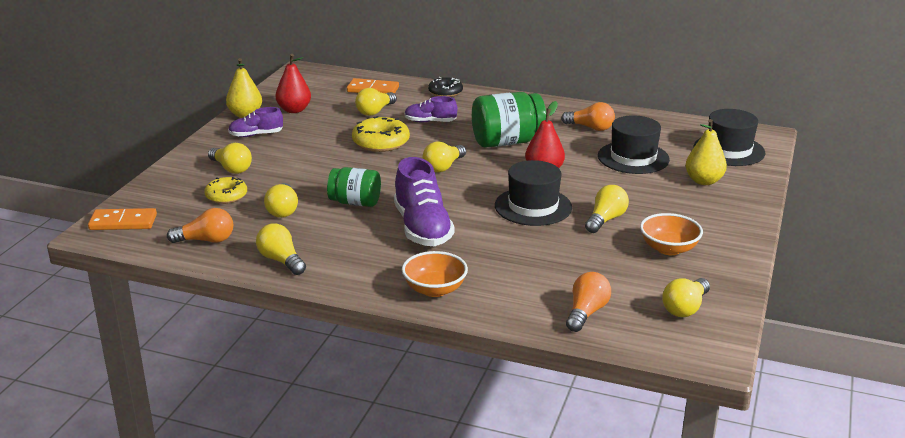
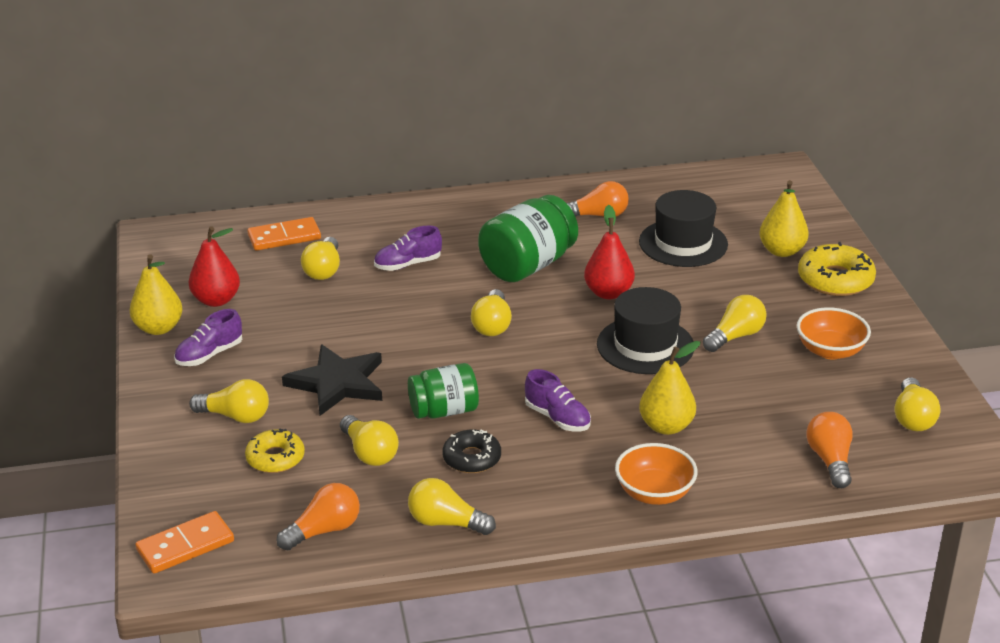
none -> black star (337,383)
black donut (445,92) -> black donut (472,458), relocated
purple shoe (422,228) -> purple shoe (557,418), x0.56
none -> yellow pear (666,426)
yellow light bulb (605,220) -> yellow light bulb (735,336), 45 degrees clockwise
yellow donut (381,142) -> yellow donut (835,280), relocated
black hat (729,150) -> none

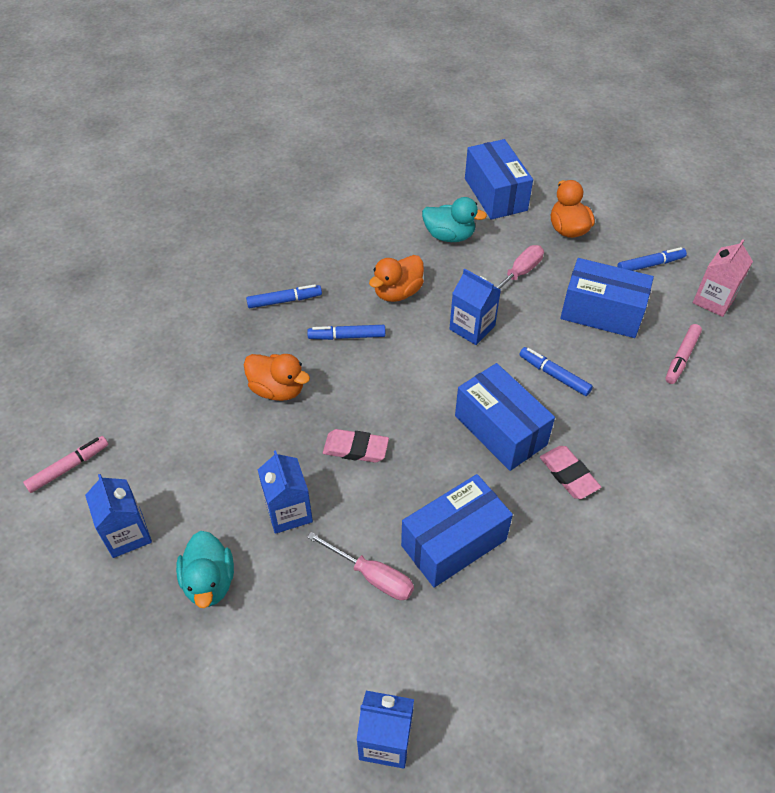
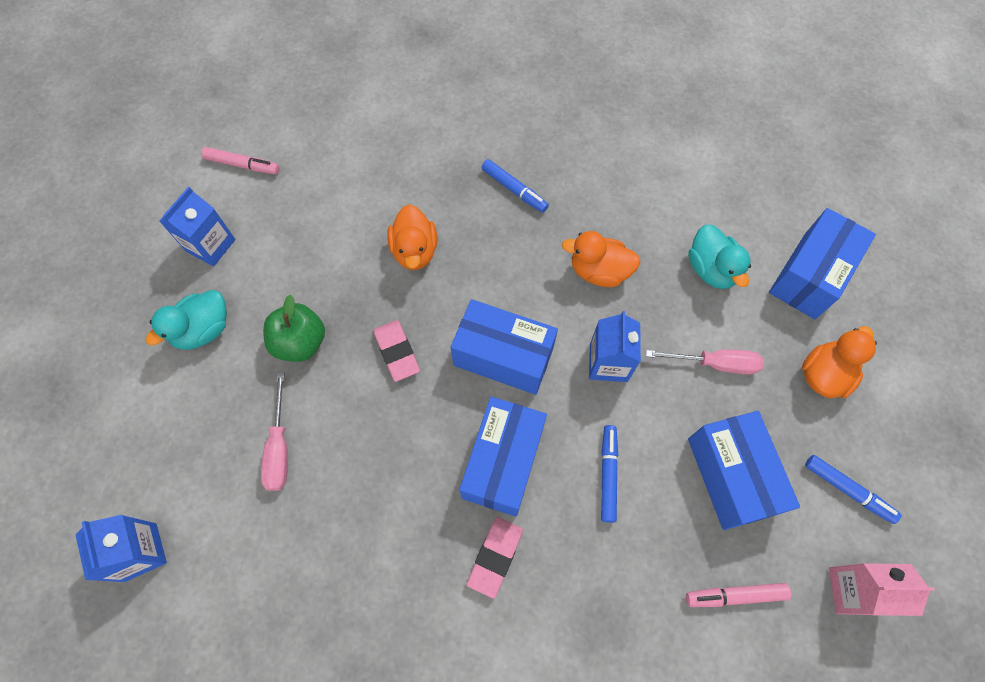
blue carton (288,511) -> green apple (300,342)
blue box (454,543) -> blue box (503,357), relocated
blue marker (347,336) -> none

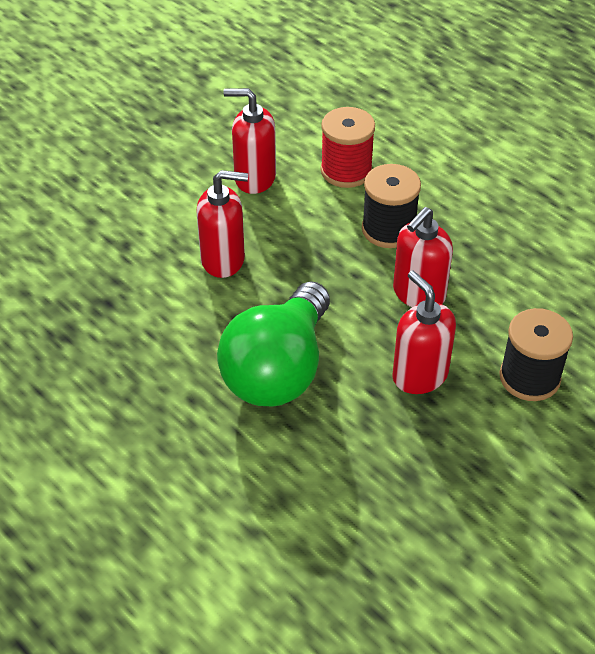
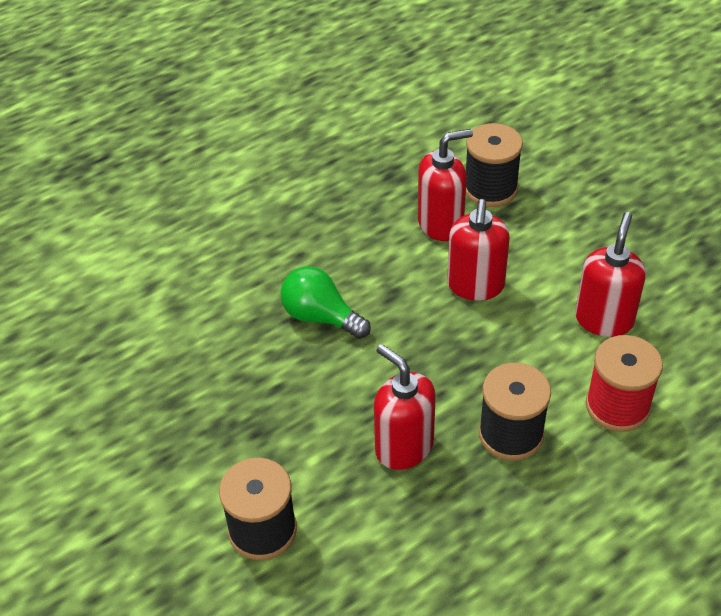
green light bulb (278,369) -> green light bulb (321,317), x0.58
red soap dispenser (419,375) -> red soap dispenser (441,224), relocated
none -> black spool (490,189)

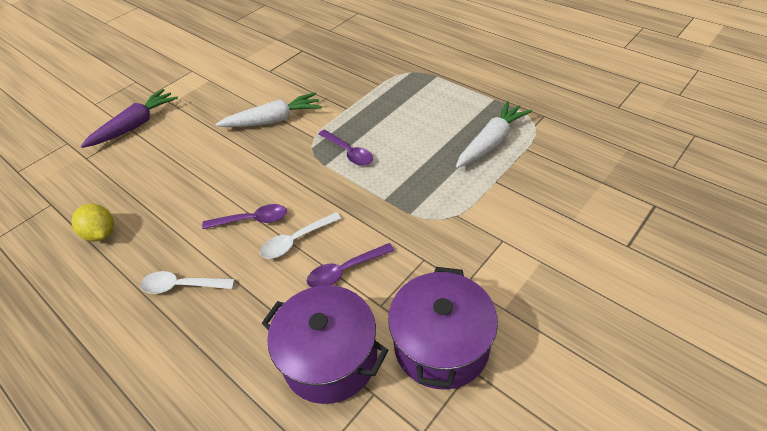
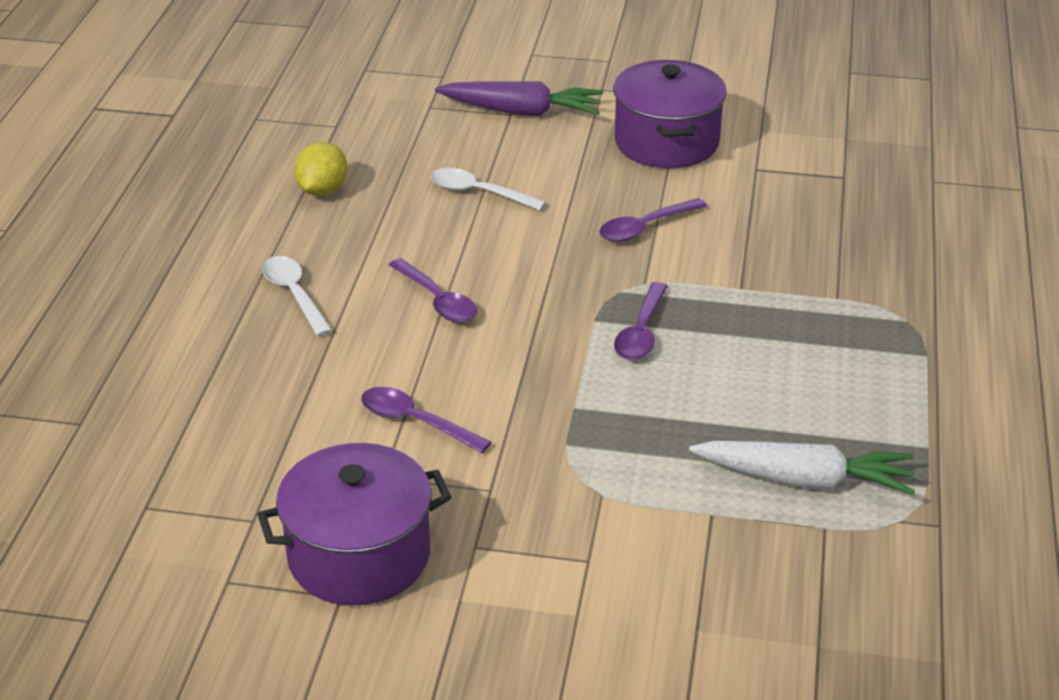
white spoon (296,240) -> white spoon (478,193), relocated
white carrot (273,120) -> purple spoon (645,227)
purple pot (330,358) -> purple pot (666,142), relocated

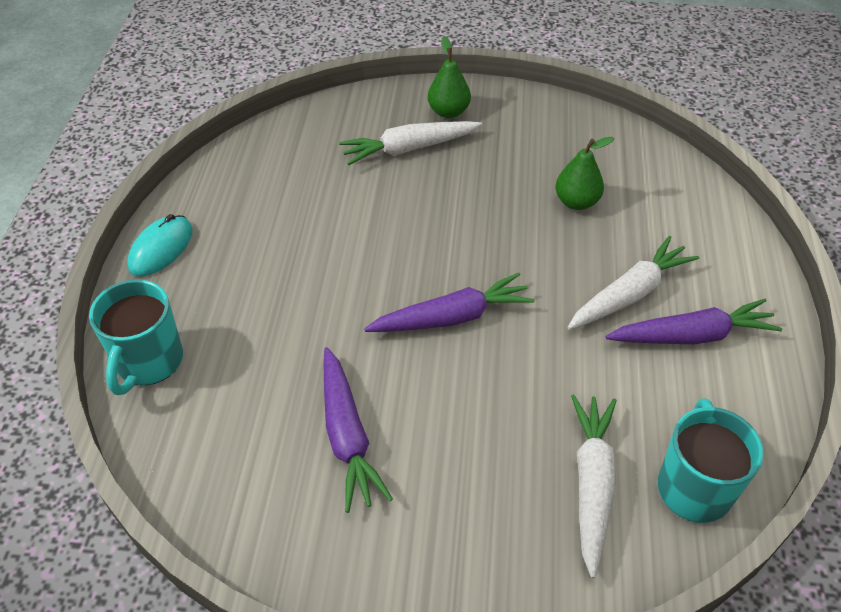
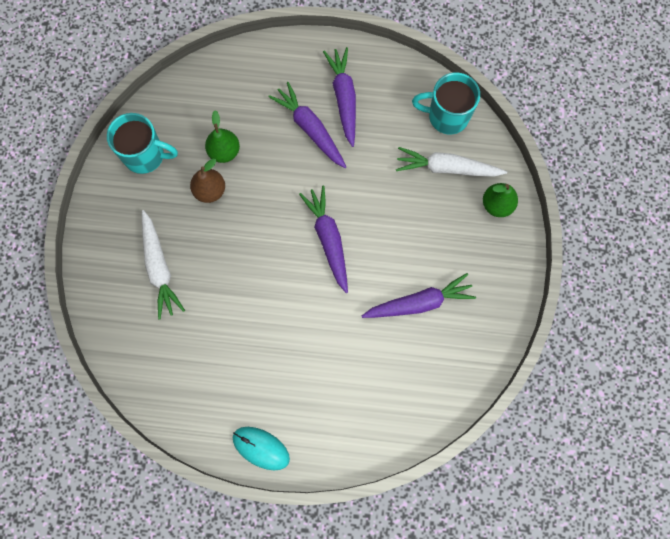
turquoise mug (149,362) -> turquoise mug (145,155), relocated
none -> brown pear (210,191)
white carrot (630,294) -> purple carrot (310,129)
green pear (448,112) -> green pear (497,205), relocated

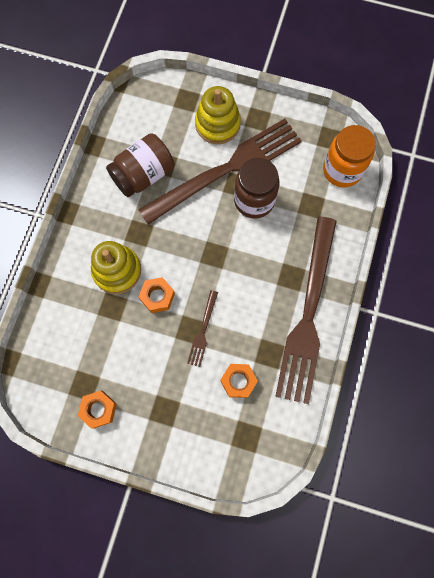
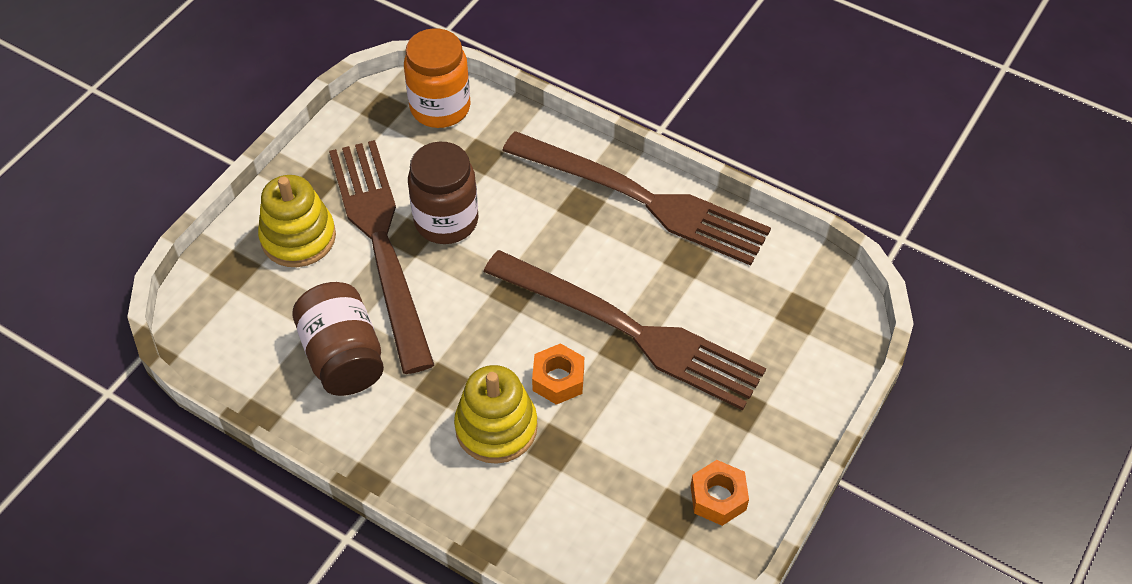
brown fork (203,331) -> brown fork (631,331), x2.46
orange nut (238,381) -> none

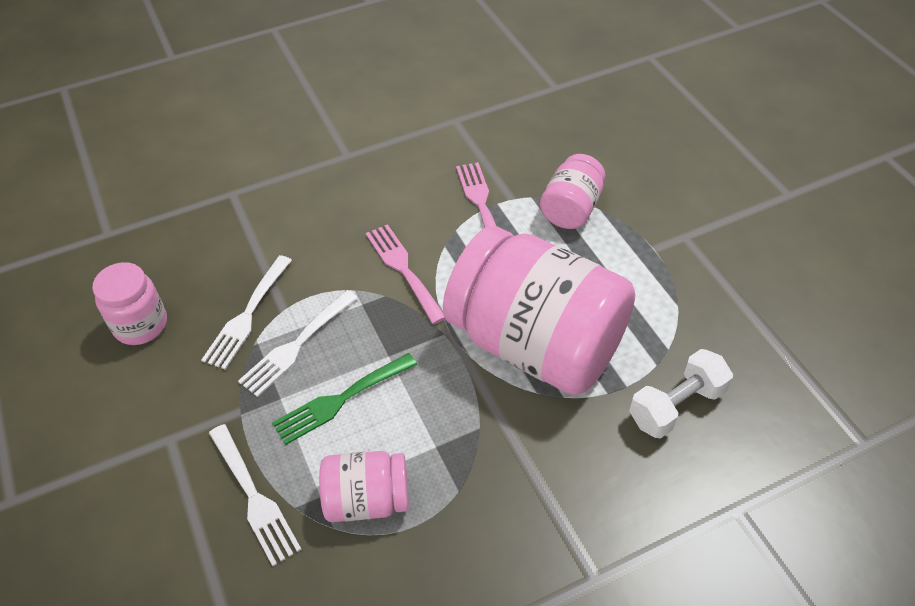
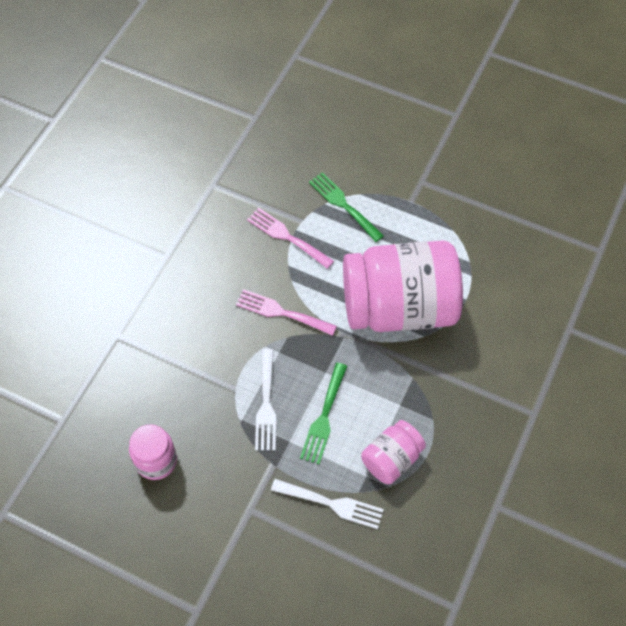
pink jar (571,209) -> green fork (343,205)
white fork (247,316) -> none
white dumbbell (676,405) -> none

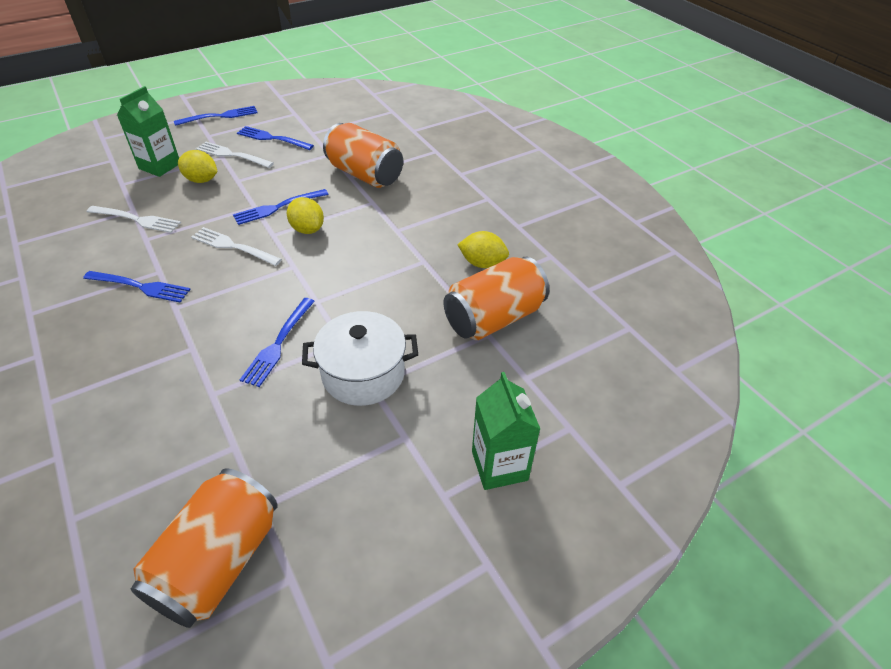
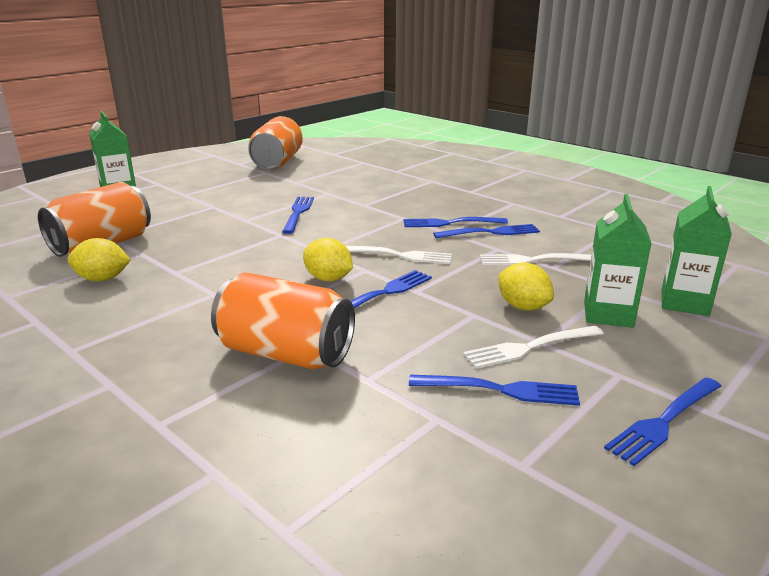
none -> blue fork (490,232)
white fork (232,155) -> white fork (530,347), 150 degrees clockwise
yellow lemon (201,180) -> yellow lemon (523,307), 45 degrees clockwise
none -> green carton (684,302)
white pot (363,374) -> none

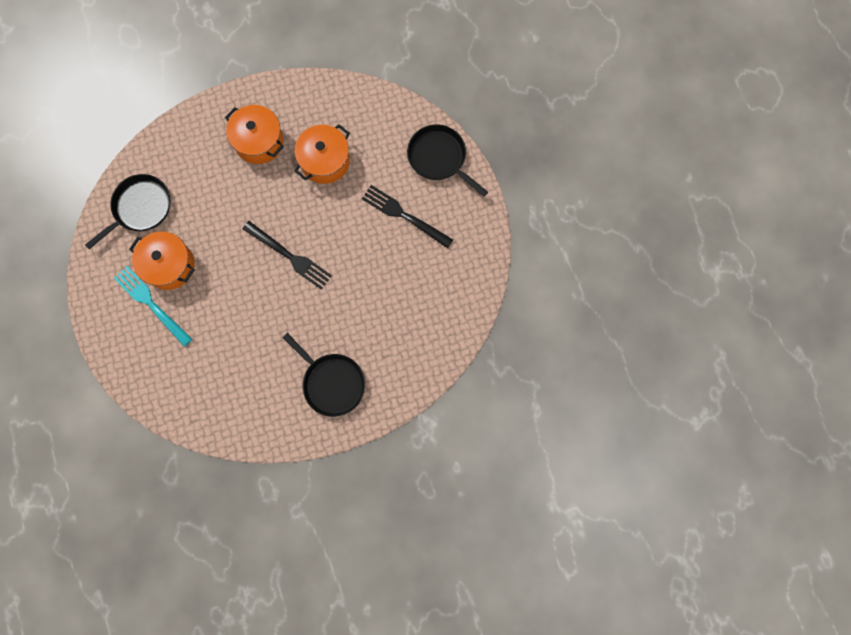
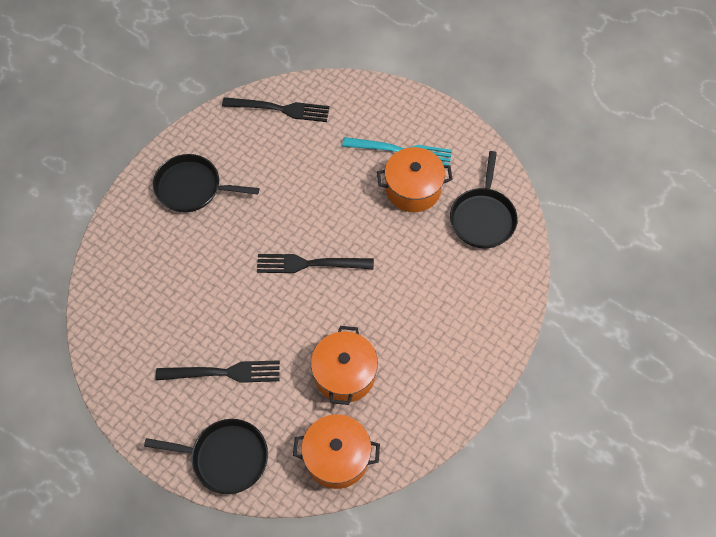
none -> black fork (281,109)
orange pot (259,141) -> orange pot (337,457), relocated

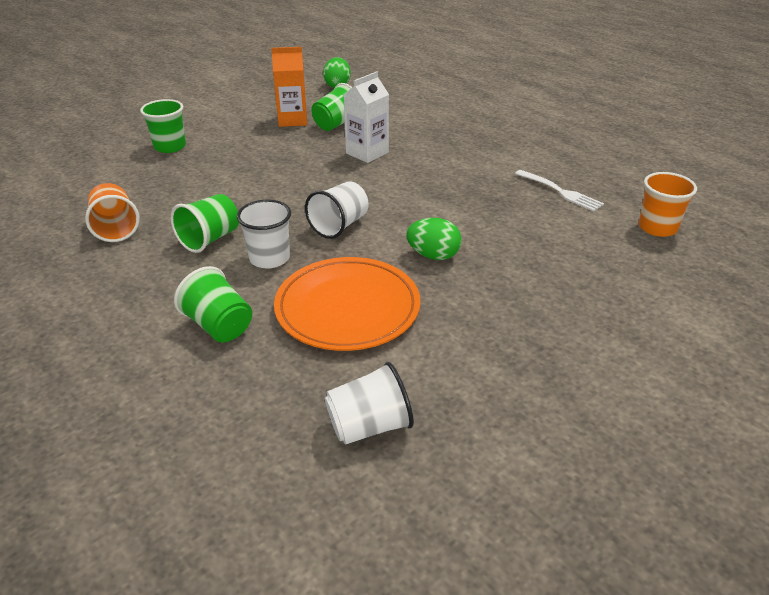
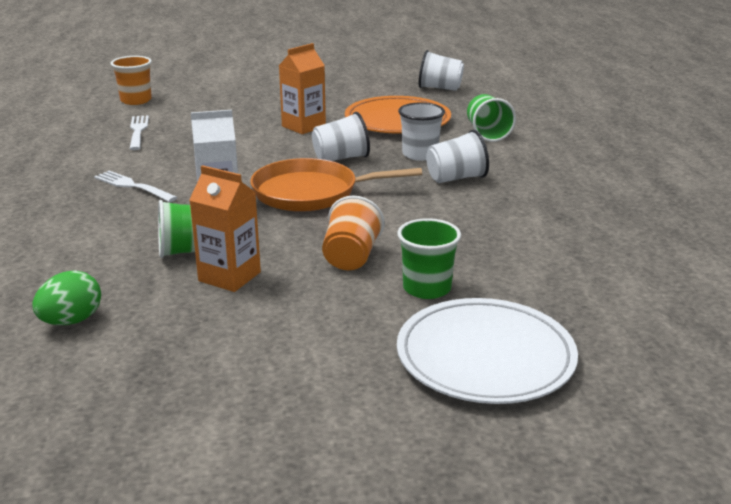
none -> white fork (133,186)
none -> orange pan (310,193)
green egg (433,255) -> orange carton (303,126)
orange cup (116,228) -> orange cup (351,257), relocated
none -> white plate (485,356)
green cup (210,239) -> white cup (456,178)

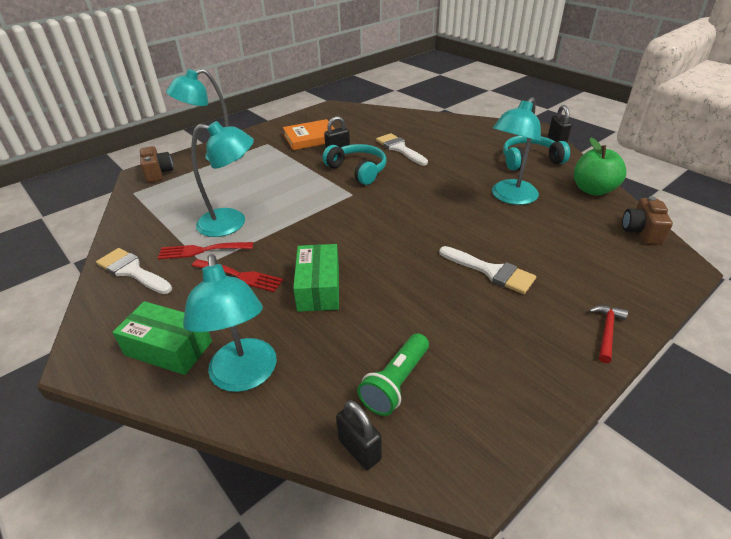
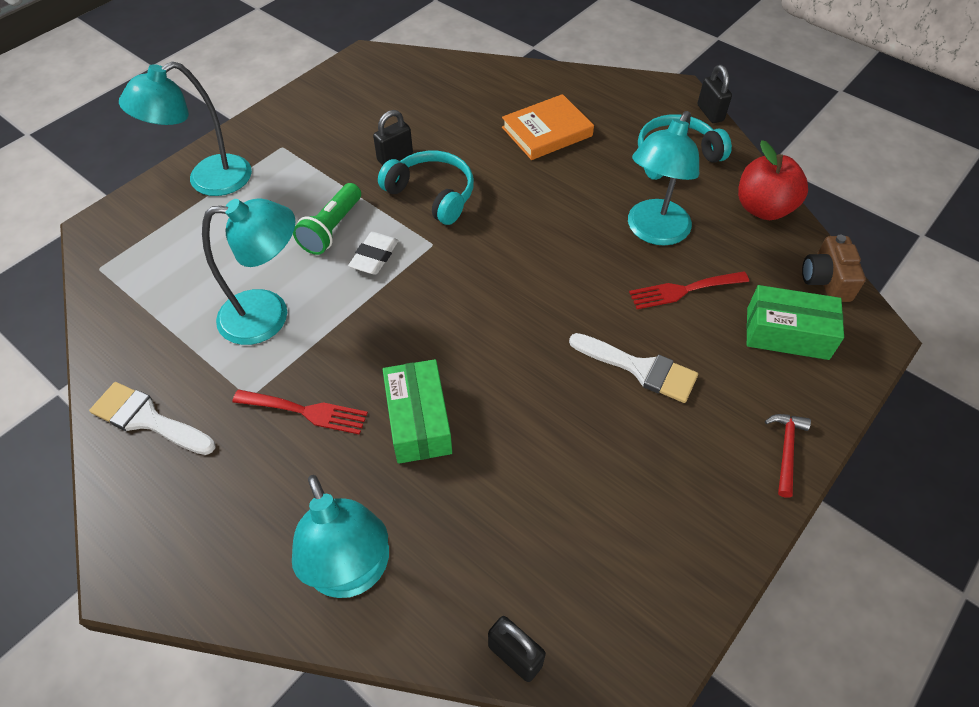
green flashlight (396,383) -> green flashlight (332,229), relocated
none -> white eraser (374,256)
orange book (311,138) -> orange book (547,132), relocated
red fork (201,250) -> red fork (683,290), relocated
green apple (593,190) -> red apple (763,208)
green box (168,348) -> green box (787,333), relocated
brown camera (158,173) -> none
white brush (399,148) -> none

